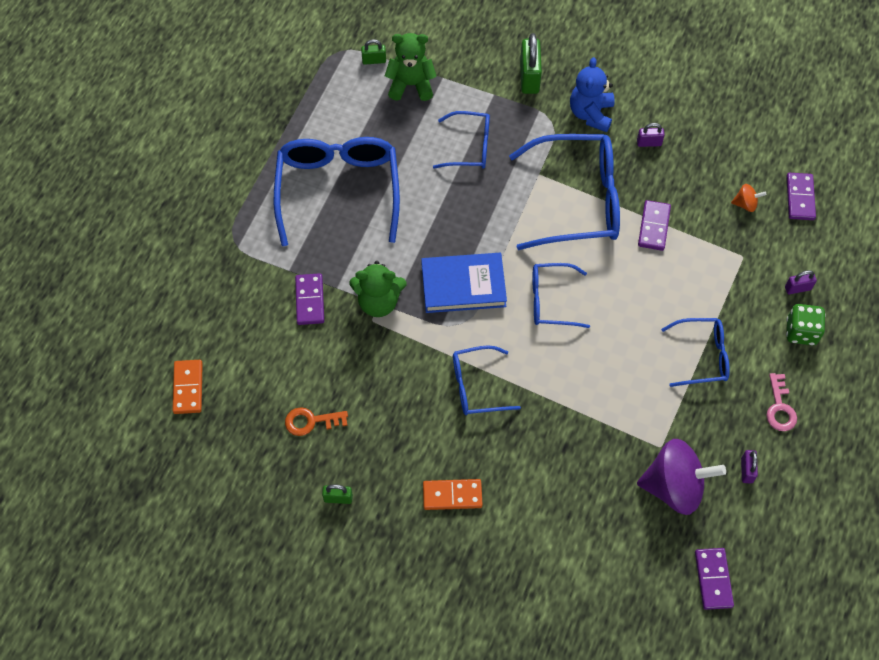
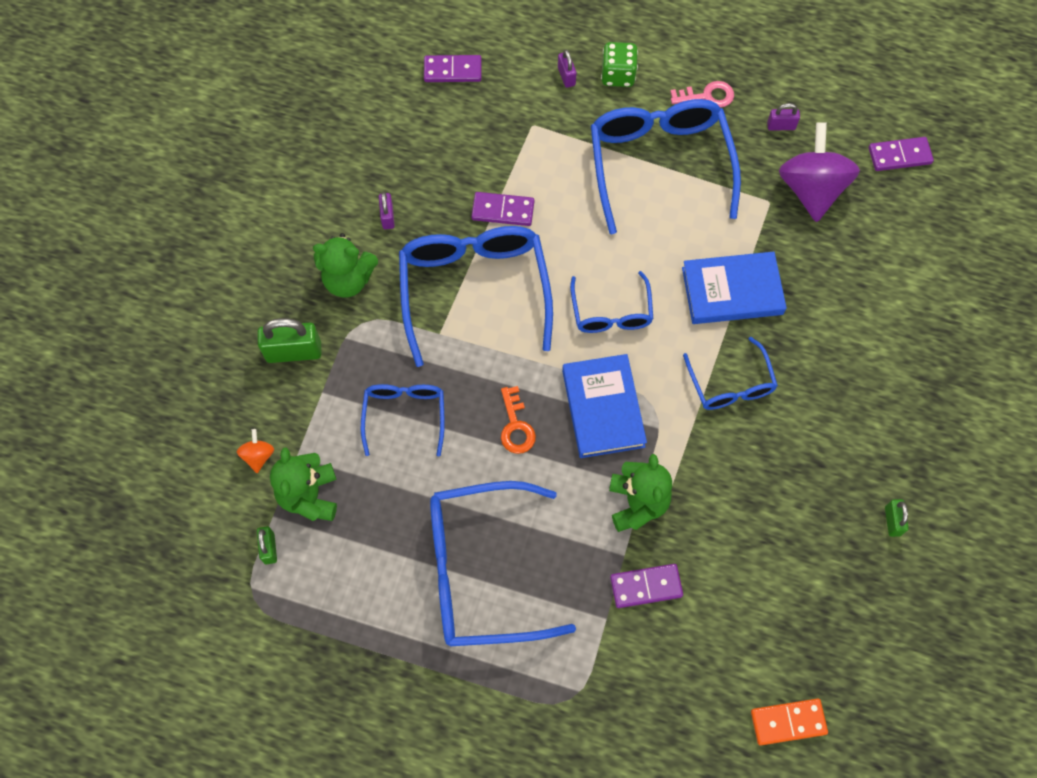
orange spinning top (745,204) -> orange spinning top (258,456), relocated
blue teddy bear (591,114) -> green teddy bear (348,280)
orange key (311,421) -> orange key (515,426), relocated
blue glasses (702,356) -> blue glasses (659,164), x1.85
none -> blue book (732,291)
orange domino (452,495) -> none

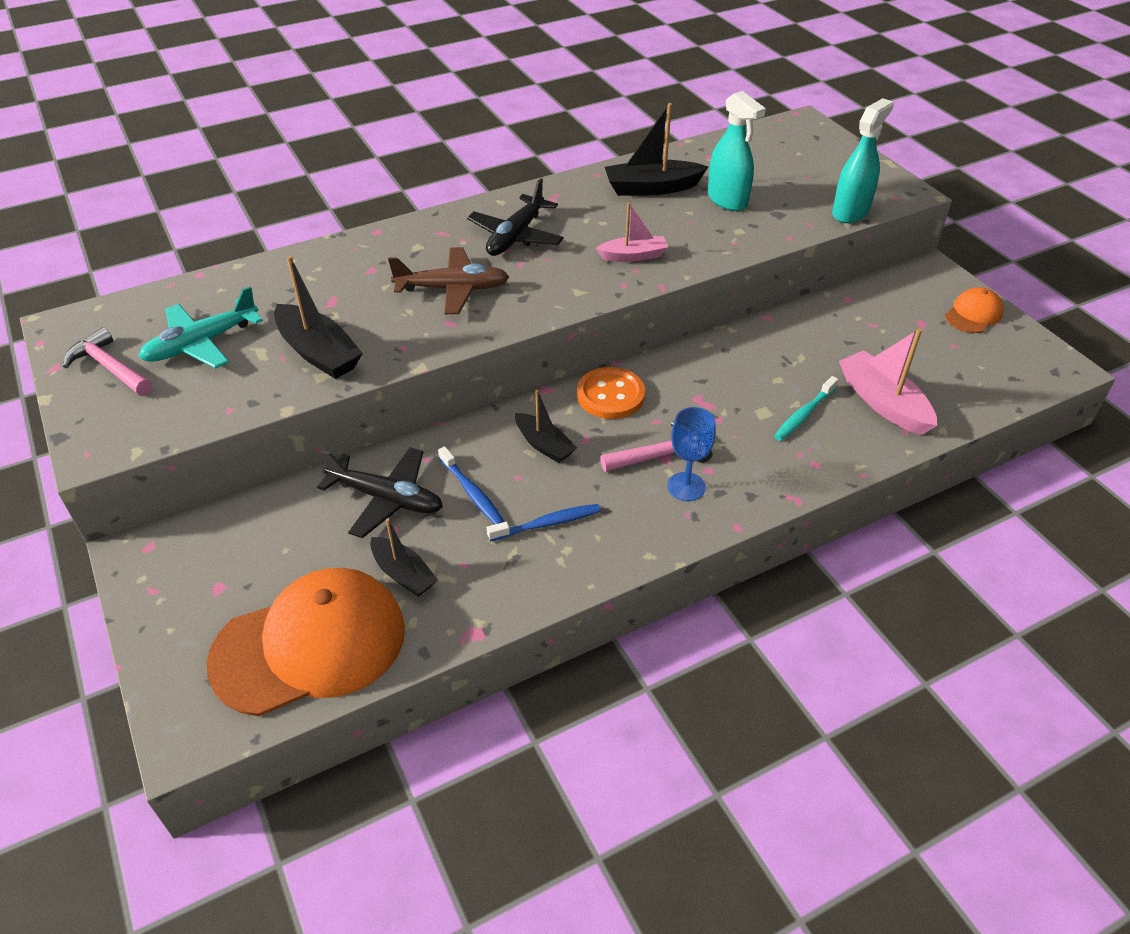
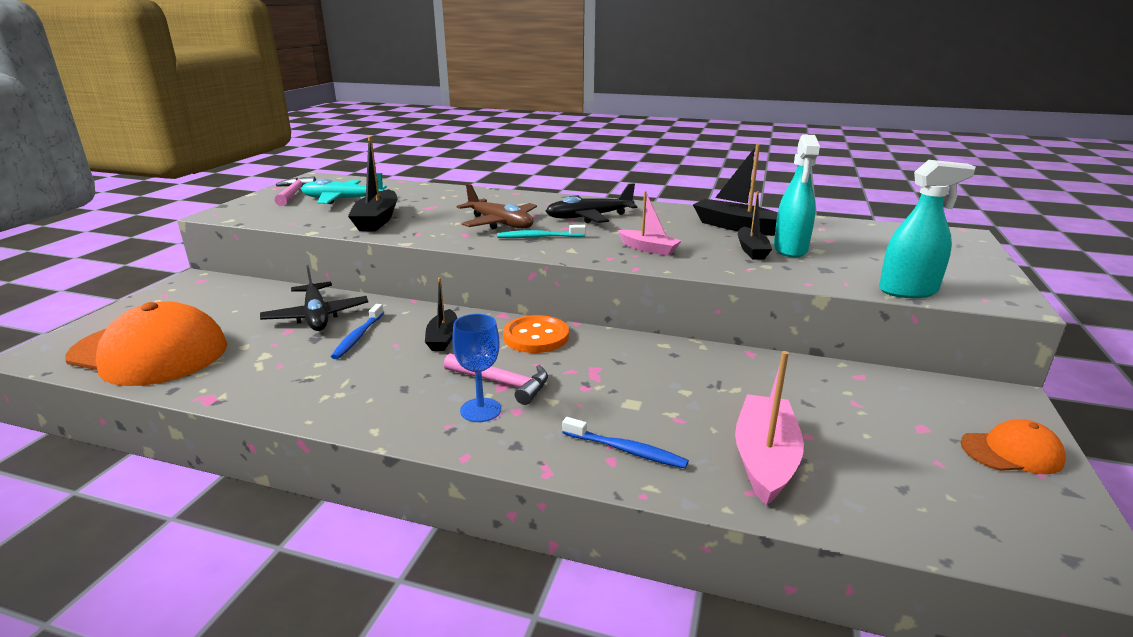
turquoise toothbrush (804,414) -> turquoise toothbrush (539,237), relocated
blue toothbrush (547,524) -> blue toothbrush (626,450), relocated
black boat (403,574) -> black boat (751,250), relocated

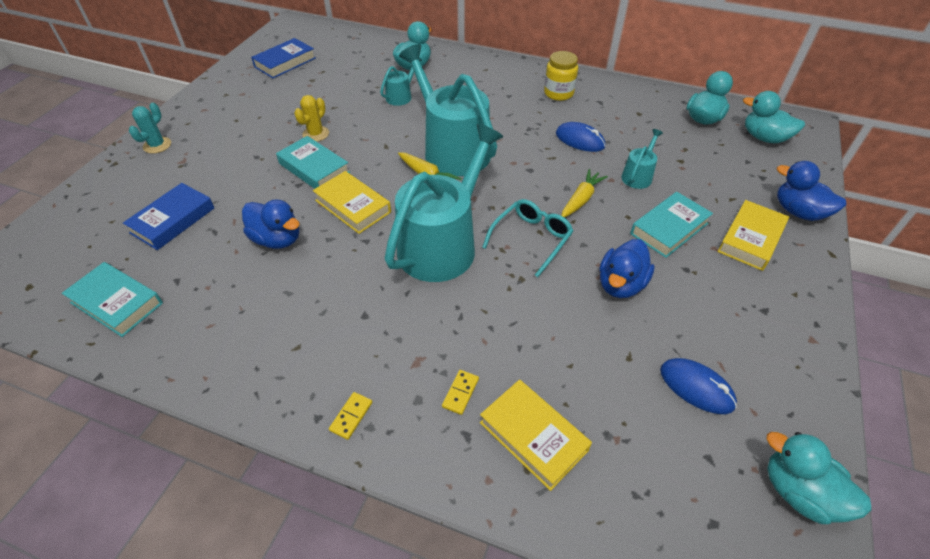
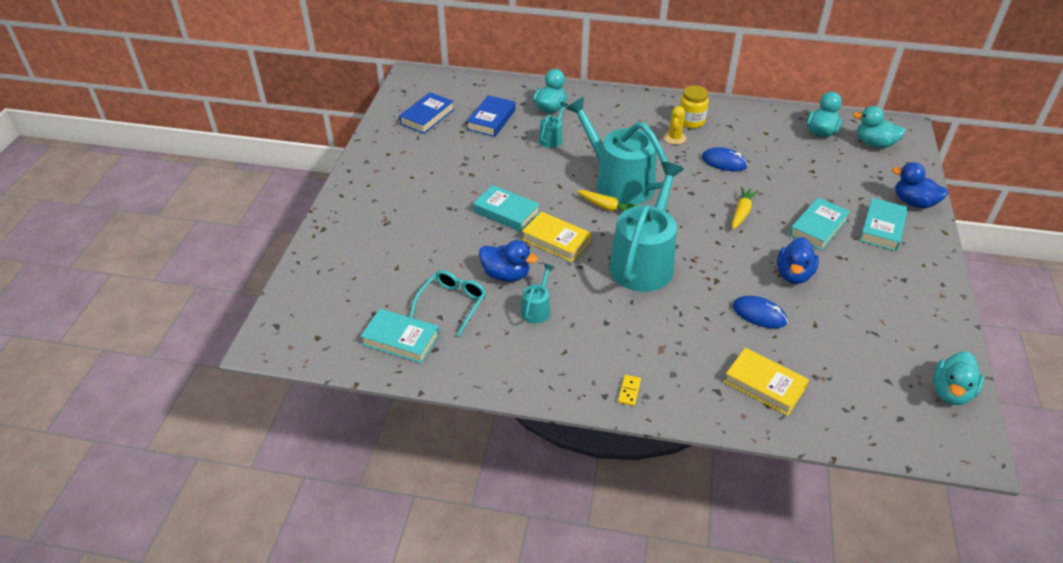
turquoise glasses (531,239) -> turquoise glasses (452,304), relocated
blue book (173,220) -> blue book (491,120), relocated
turquoise watering can (638,176) -> turquoise watering can (537,309), relocated
yellow cactus (316,134) -> yellow cactus (674,138), relocated
blue mouse (696,387) -> blue mouse (759,314), relocated
yellow book (750,239) -> turquoise book (882,228)
turquoise duck (798,492) -> turquoise duck (950,392), 90 degrees counterclockwise
turquoise cactus (157,145) -> none
yellow domino (460,393) -> none

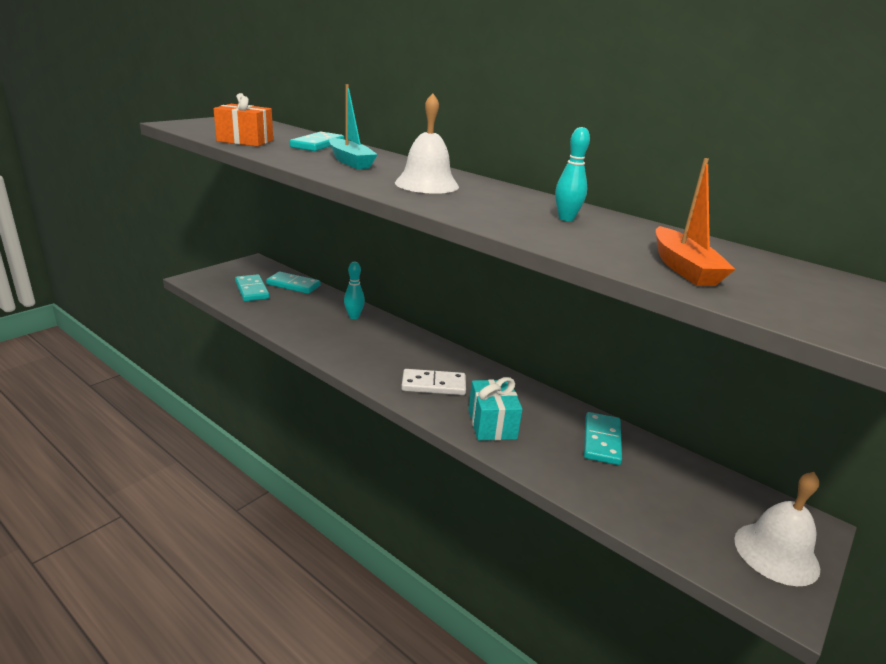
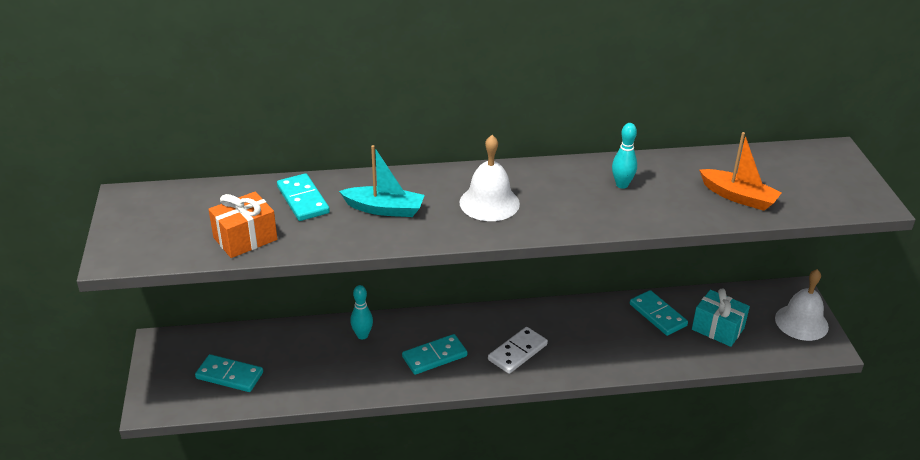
turquoise domino (293,285) -> turquoise domino (434,356), relocated
turquoise gift (492,424) -> turquoise gift (717,329), relocated

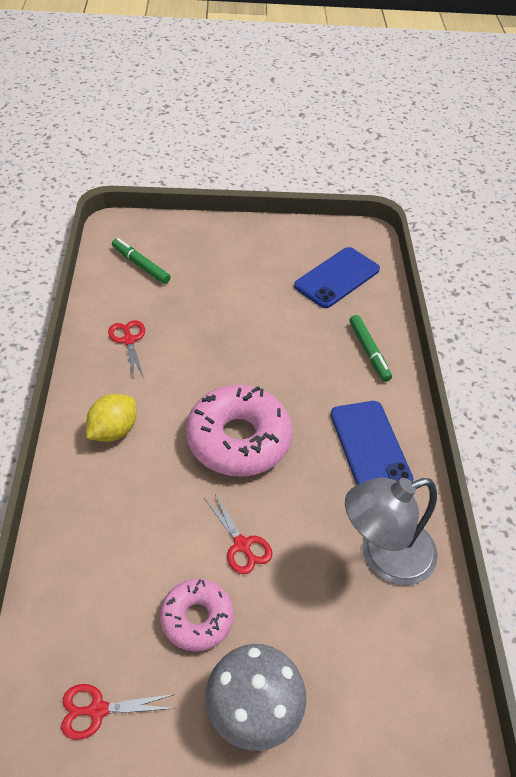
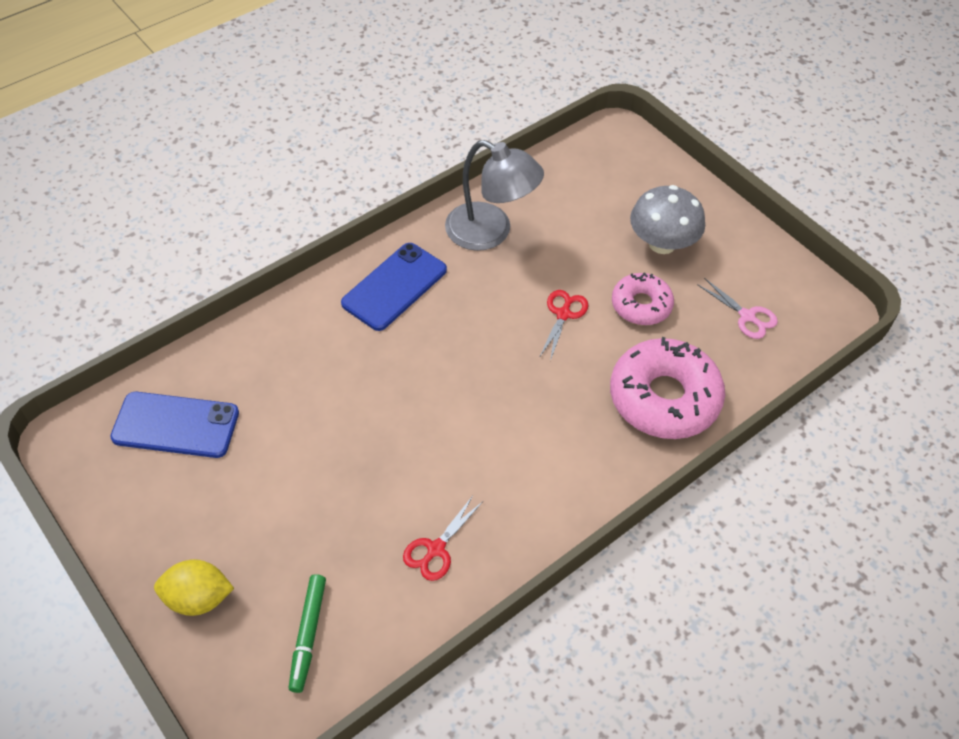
yellow lemon (113,431) -> yellow lemon (198,598), relocated
pink donut (238,439) -> pink donut (664,398), relocated
red scissors (97,710) -> pink scissors (747,316)
green marker (369,352) -> none

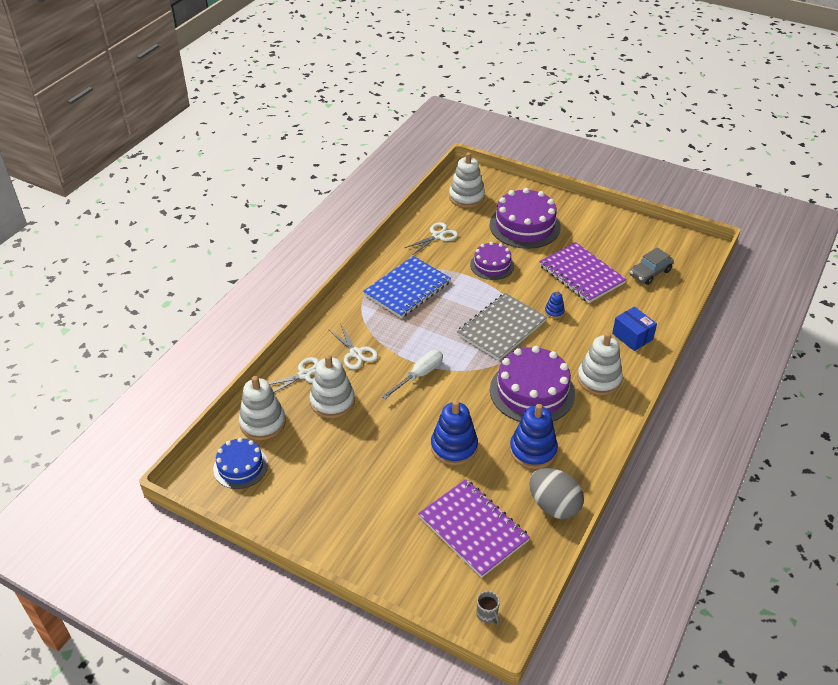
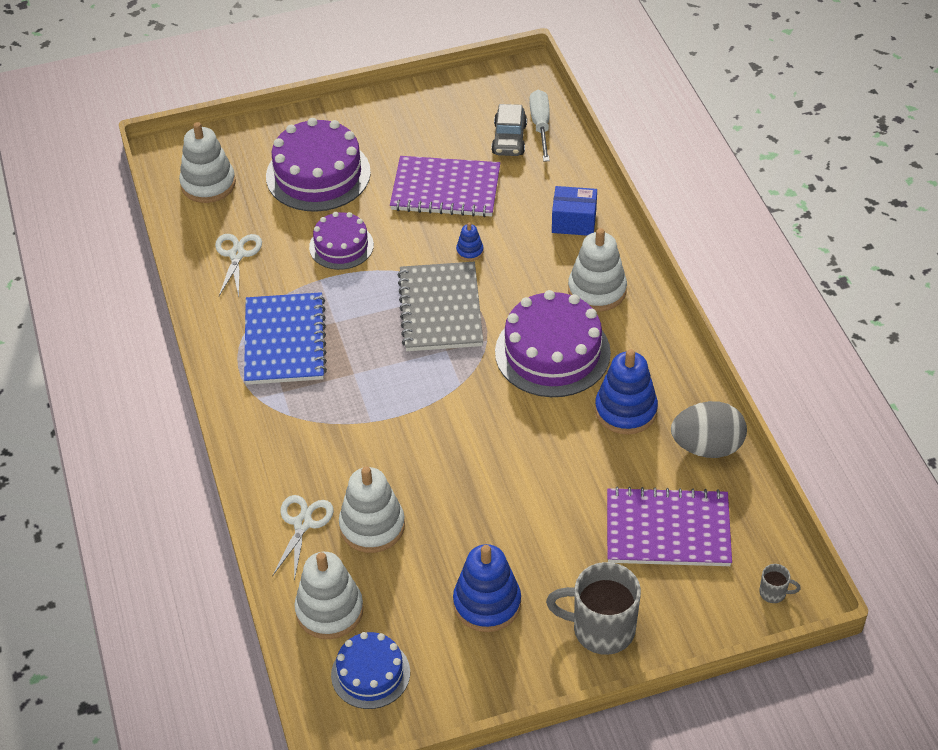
blue stacking toy (454,447) -> blue stacking toy (487,603), relocated
white screwdriver (419,375) -> white screwdriver (540,126), relocated
none -> grey mug (601,629)
white scissors (356,353) -> none

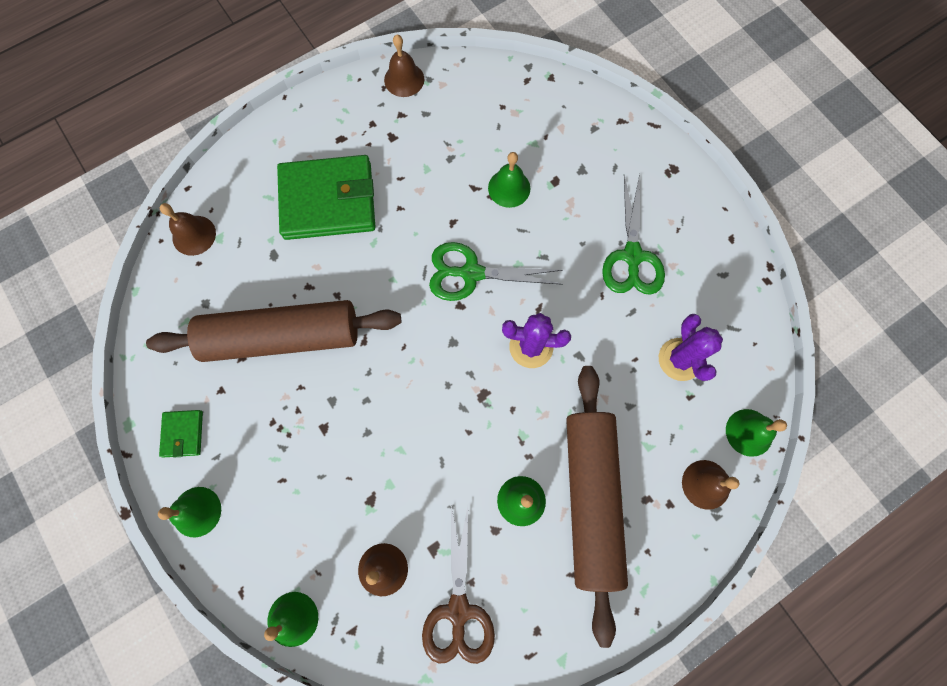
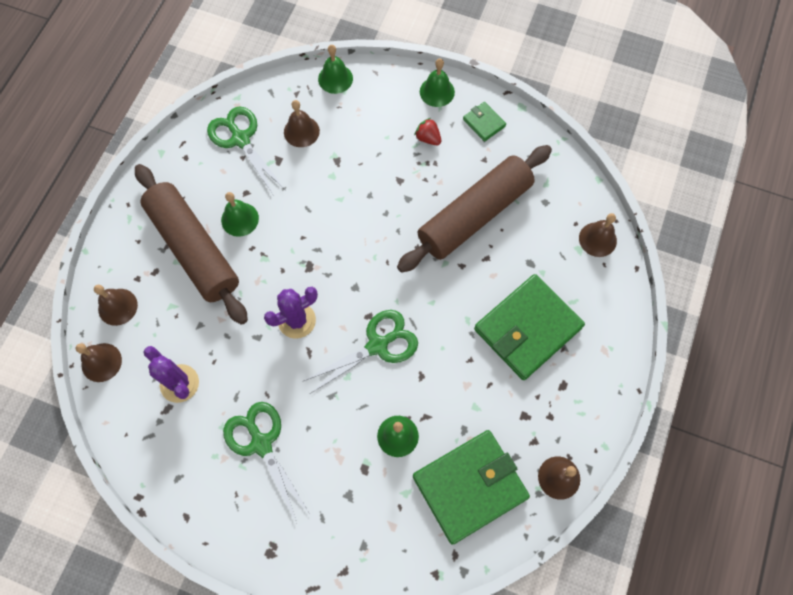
green bell (749,432) -> brown bell (101,362)
brown scissors (458,610) -> green scissors (240,139)
none -> green wallet (470,486)
none -> red strawberry (428,138)

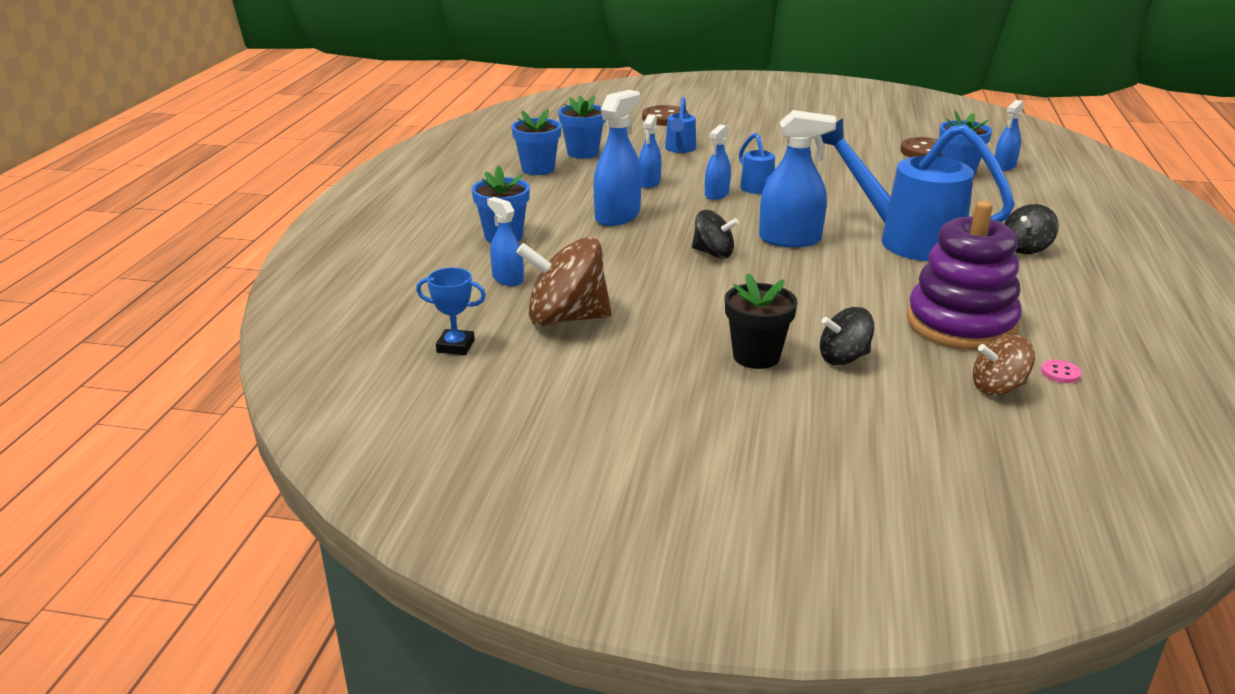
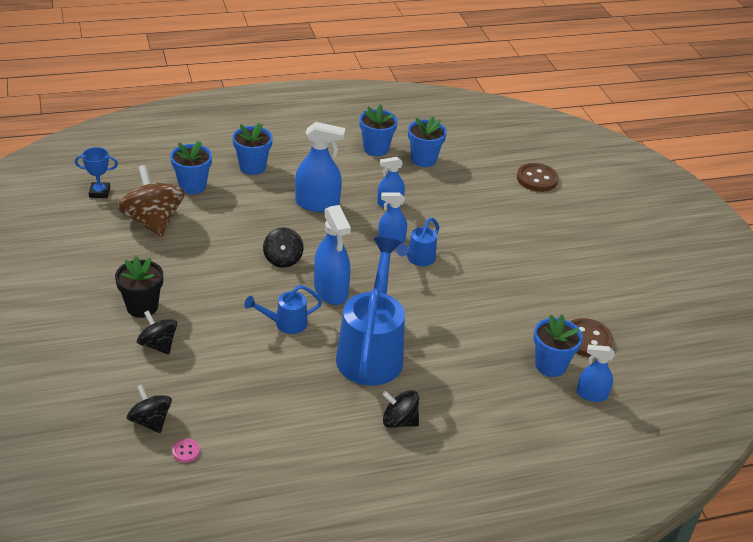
blue trophy (455,346) -> blue trophy (99,192), 75 degrees counterclockwise
brown spinning top (998,388) -> black spinning top (150,421)
blue spray bottle (508,279) -> blue flower pot (192,186)
blue watering can (679,149) -> blue watering can (285,324), relocated
purple stacking toy (961,324) -> none

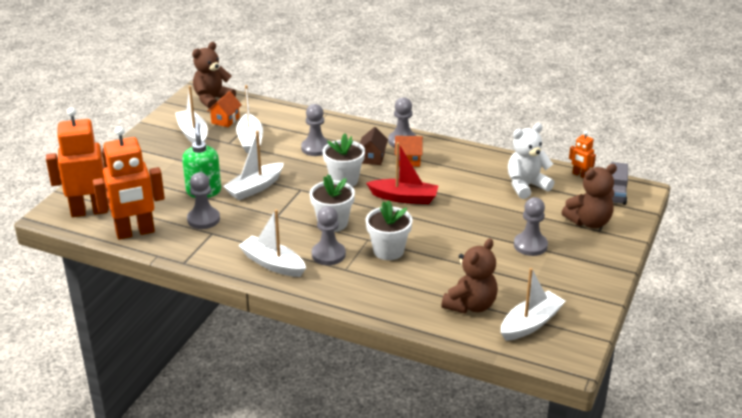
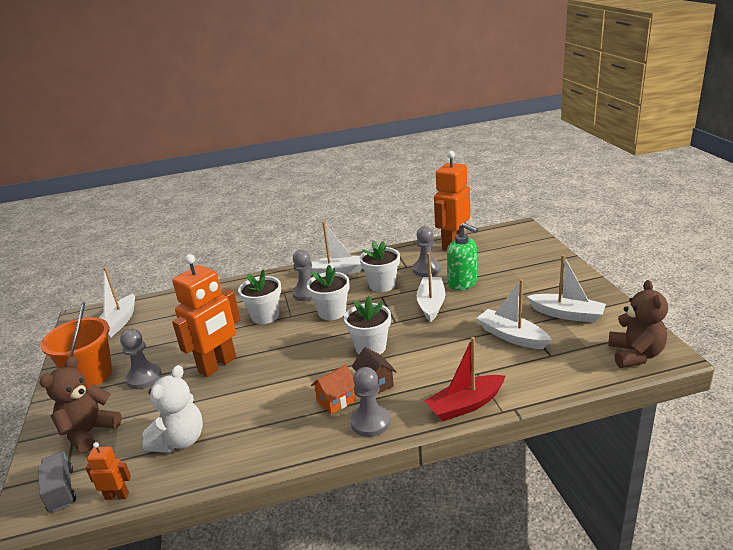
none -> orange bucket (91,375)
orange robot (89,211) -> orange robot (218,365), relocated
none -> white flower pot (382,285)
red boat (404,198) -> red boat (465,405), relocated
orange house (225,120) -> none
grey pawn (315,148) -> none
brown teddy bear (470,305) -> none

